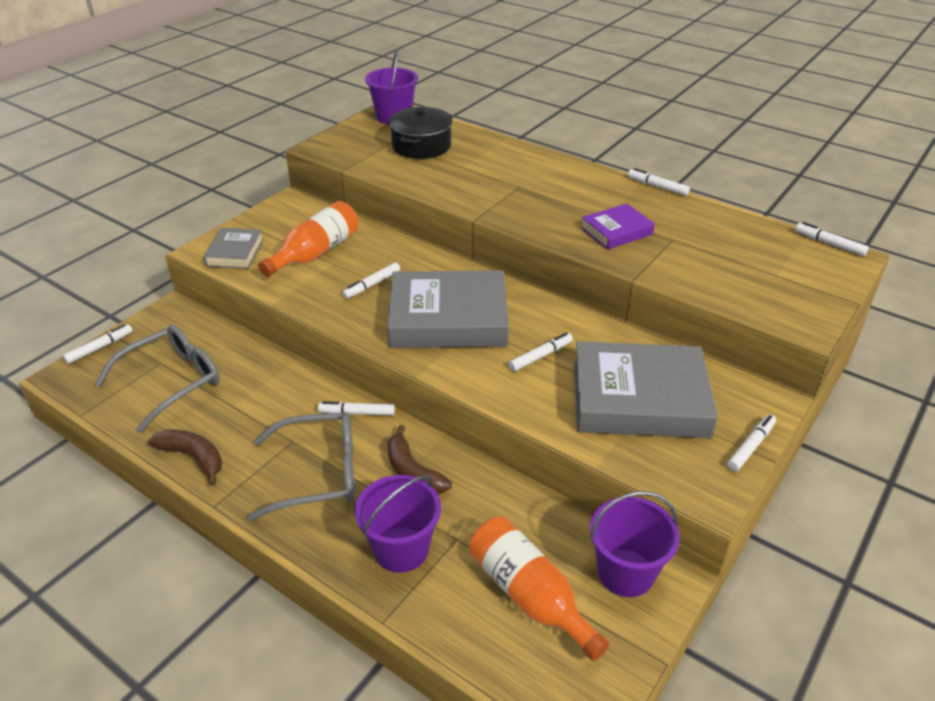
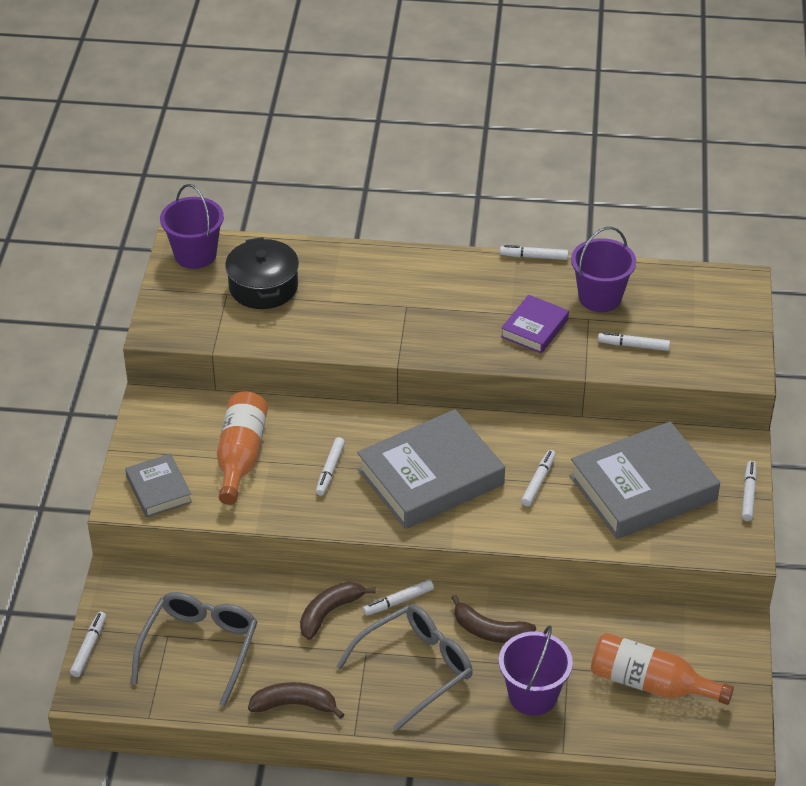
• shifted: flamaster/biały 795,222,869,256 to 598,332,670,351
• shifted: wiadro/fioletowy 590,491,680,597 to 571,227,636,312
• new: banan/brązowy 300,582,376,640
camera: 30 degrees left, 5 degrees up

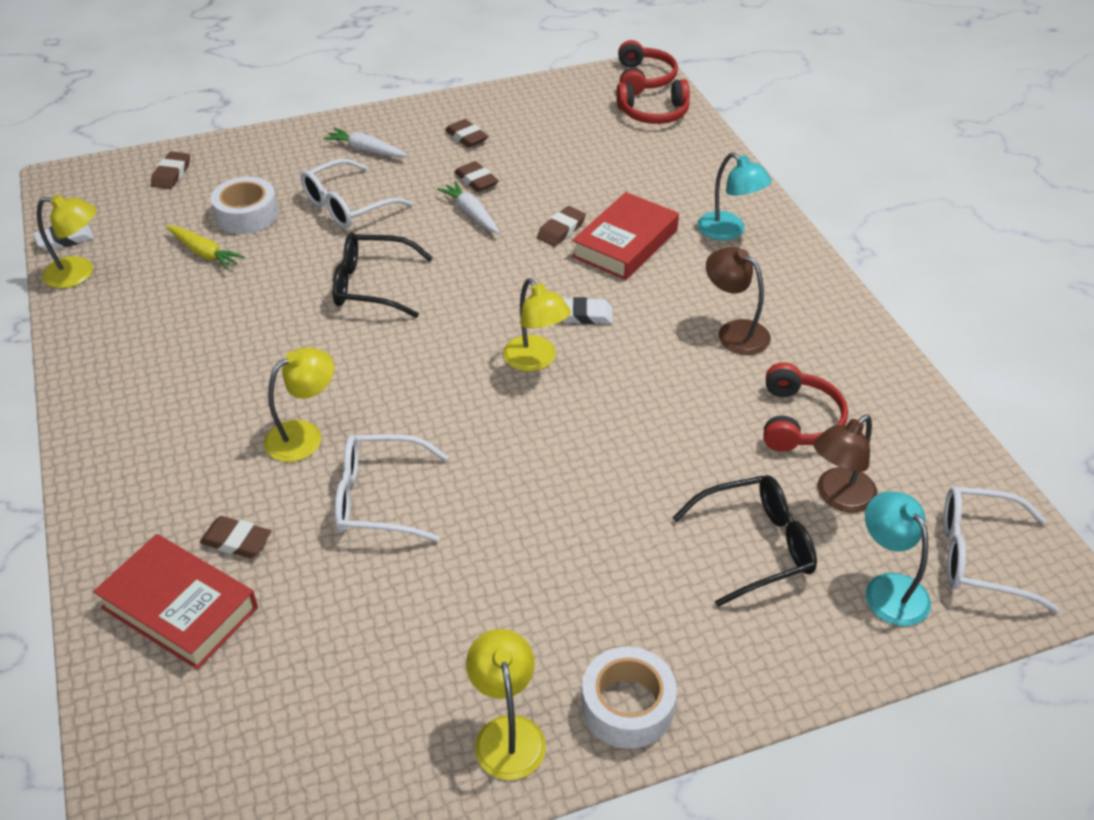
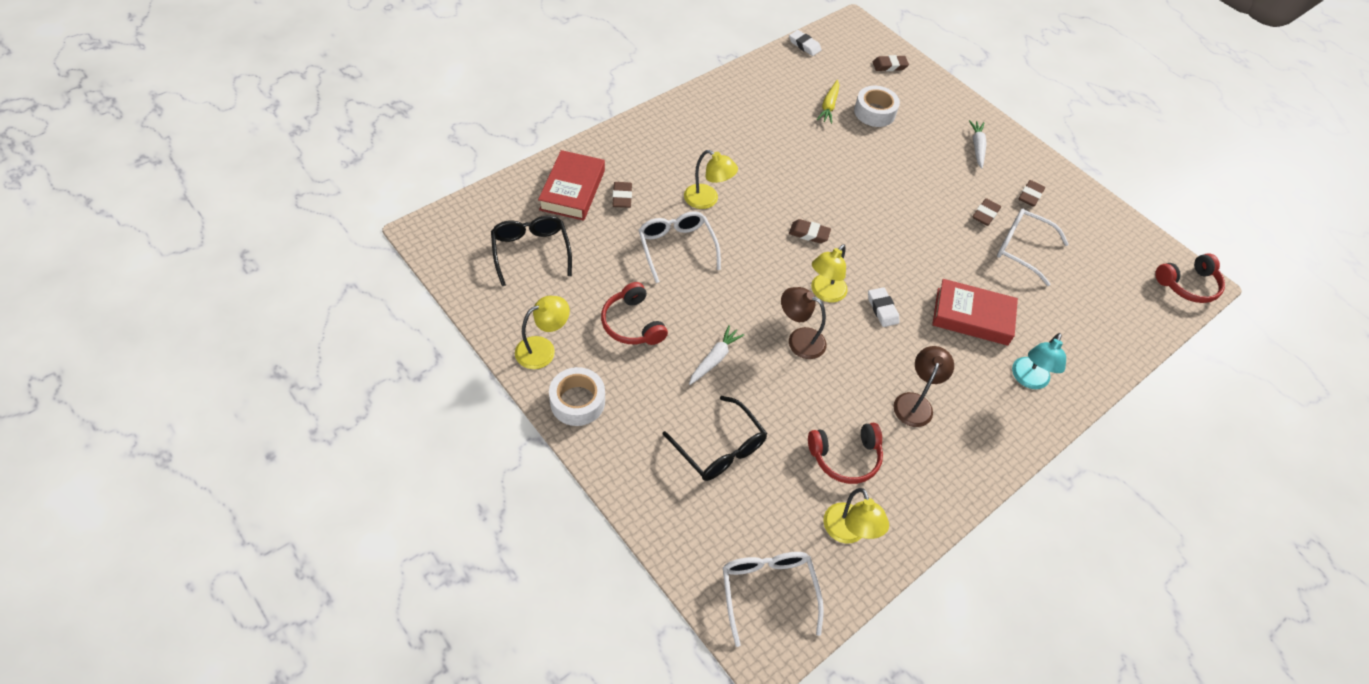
• shifted: słuchawki/czerwony 616,79,690,124 to 601,282,668,345
• shifted: okulary/biały 301,159,413,229 to 997,209,1069,286
• shifted: marchewka/biały 437,181,500,234 to 689,325,744,385
• shifted: lampka/żółty 37,194,96,288 to 823,488,889,544
• shifted: gumka do mazania/brązowy 537,206,586,246 to 789,219,831,243
• shifted: okulary/czarny 333,233,433,318 to 491,215,572,286
• shifted: lampka/brązowy 813,414,877,513 to 781,287,827,359
• gone: lampka/turkusowy 865,491,931,626
camera: 65 degrees right, 10 degrees up

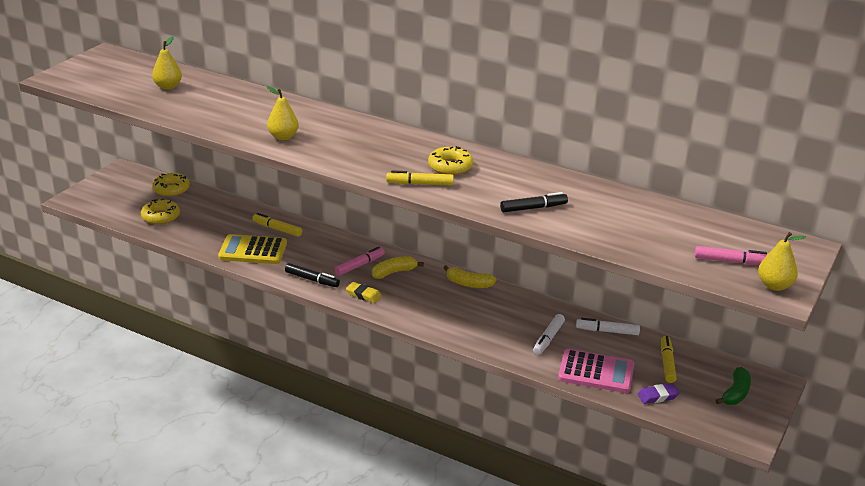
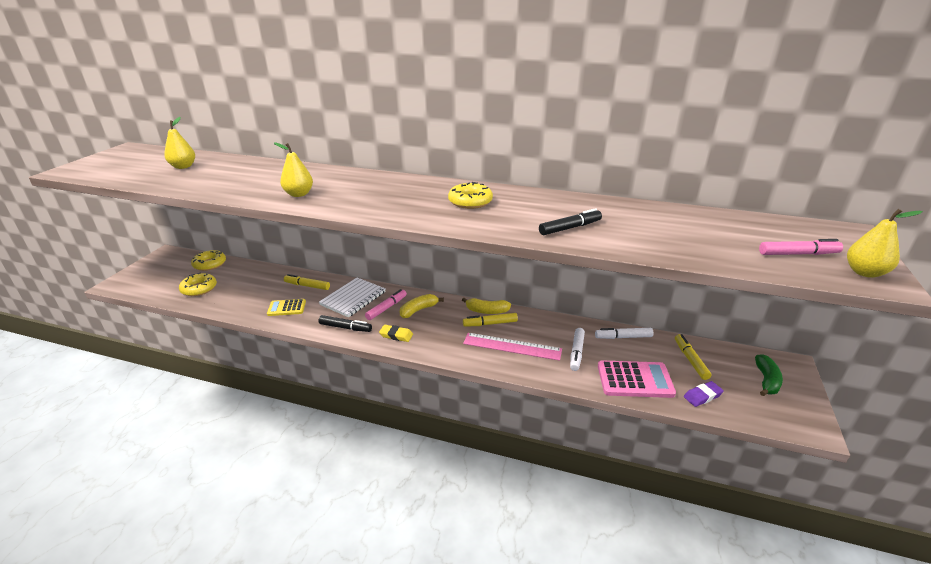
• shifted: flamaster/żółty 386,170,454,186 to 463,313,518,327
• scaled: kalkulator/żółty 218,234,287,264 = 267,299,306,316 x0.61
• new: zeszyt/biały 319,278,386,318
• new: linijka/różowy 463,333,562,361
camera: 10 degrees left, 0 degrees up

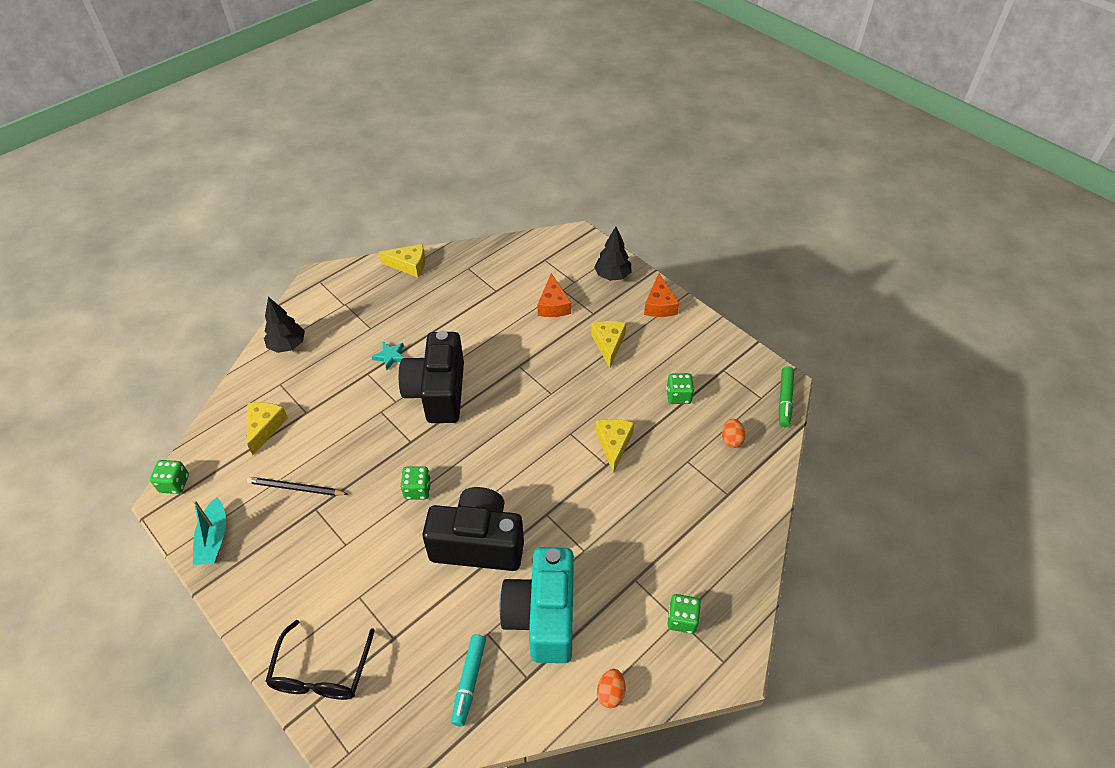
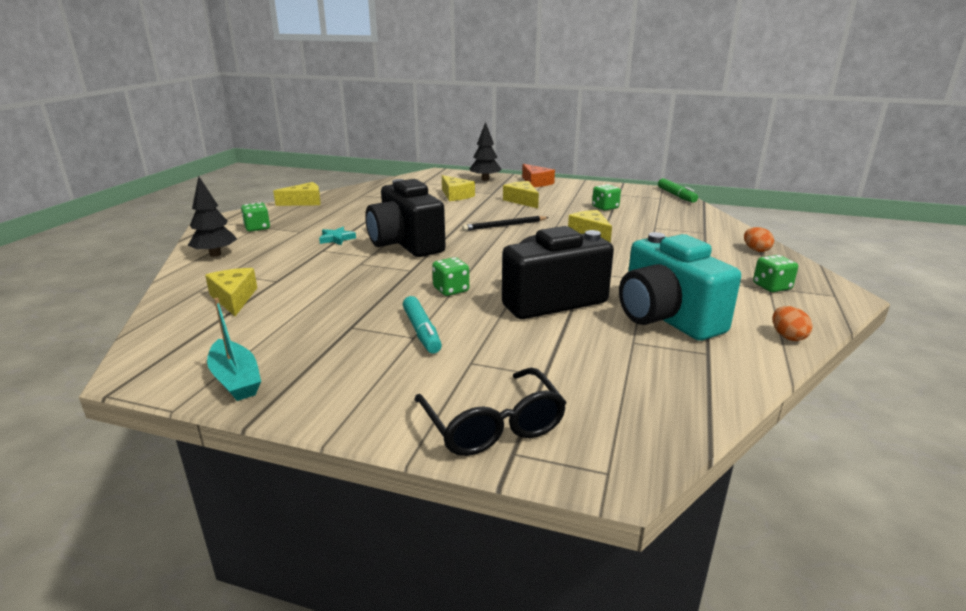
• repainted: ser/pomarańczowy 537,273,571,317 to ser/żółty 442,175,475,201
• shifted: jajko/pomarańczowy 722,419,746,448 to 744,227,774,252
• shifted: kostka do gry/zielony 150,460,189,494 to 241,202,270,232
• shifted: ołówek/czarny 247,477,348,496 to 462,216,549,231
• shifted: flamaster/turkusowy 451,634,486,726 to 403,296,442,353
camera: 30 degrees left, 25 degrees down

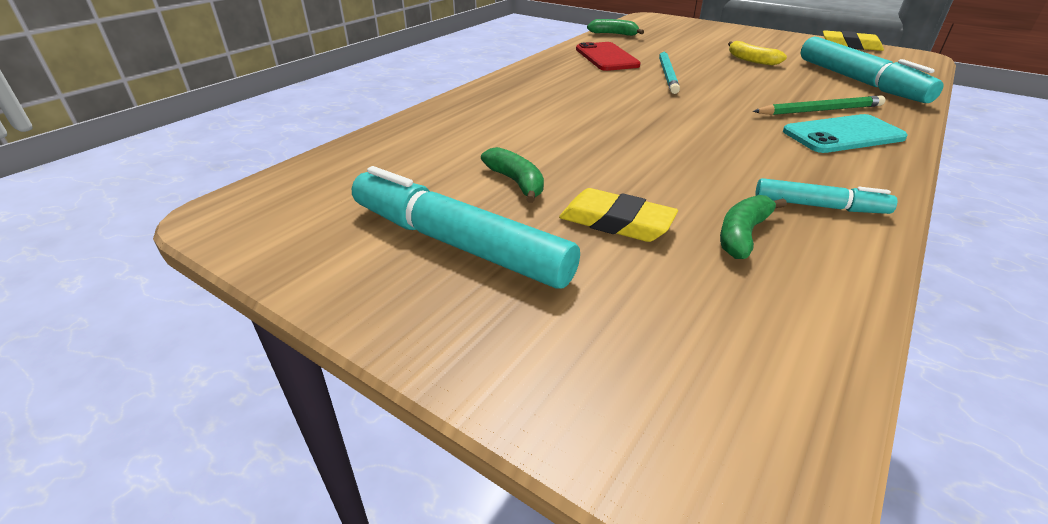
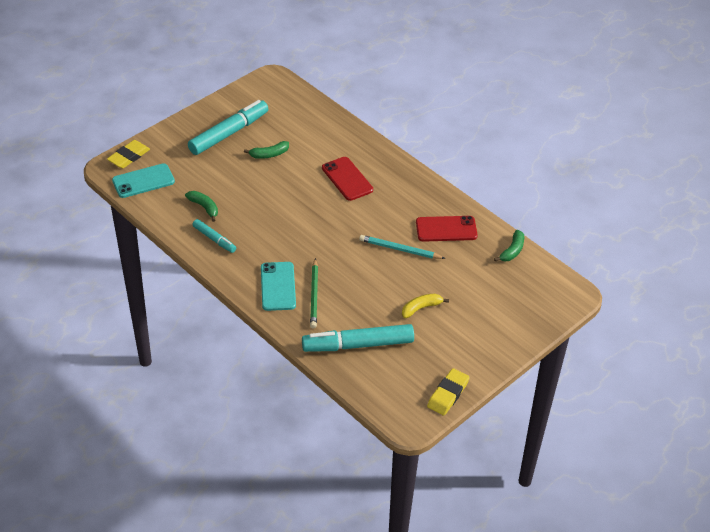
• rotated: flamaster/turkusowy 755,178,897,214 = 192,219,236,253 75 degrees counterclockwise
• shifted: gumka do mazania/żółty 559,188,678,242 to 107,140,150,168
• new: telefon/czerwony 322,157,373,201
• new: telefon/turkusowy 112,163,175,198
camera: 100 degrees right, 10 degrees up

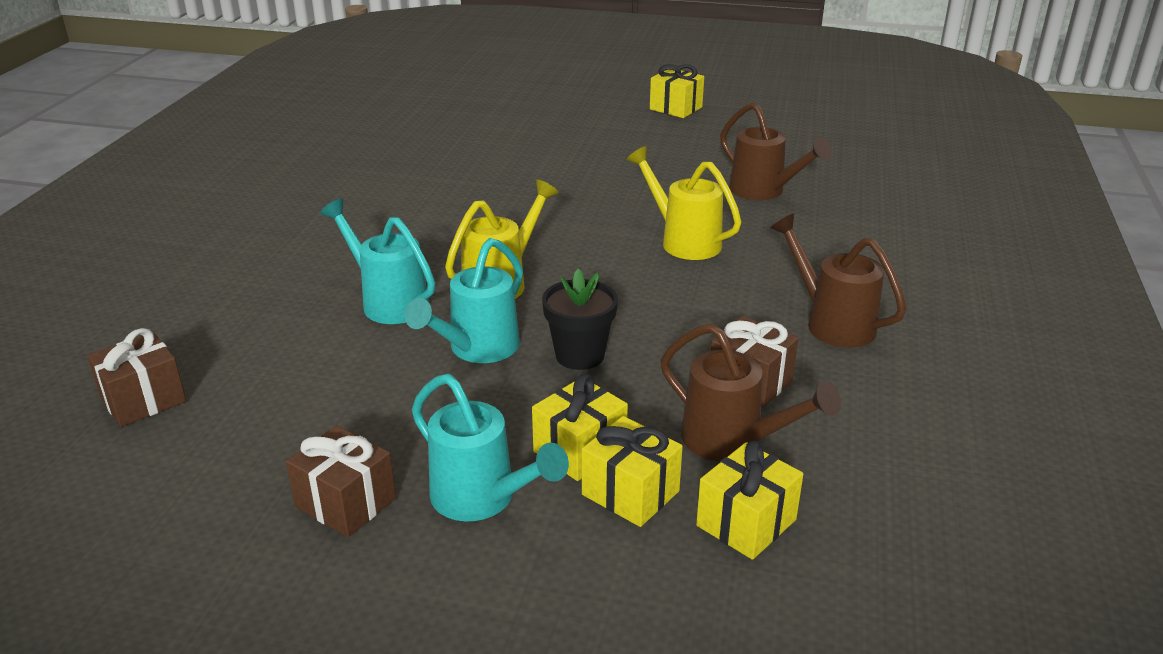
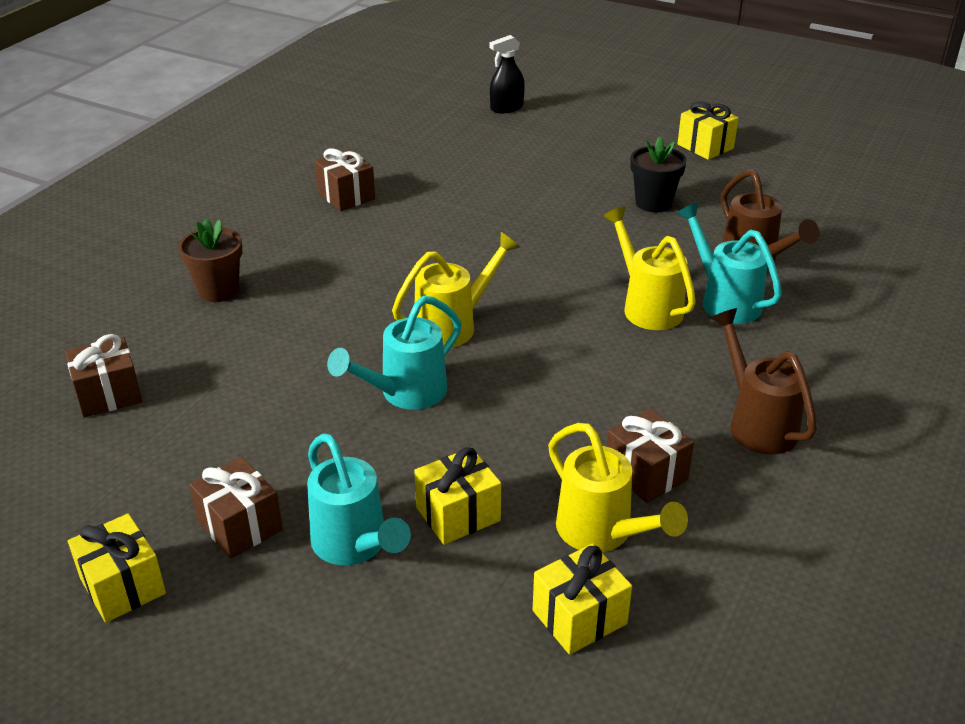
• shifted: konewka/turkusowy 320,199,435,324 to 676,202,782,324
• shifted: doniczka/czarny 542,269,618,370 to 631,137,686,212
• repainted: konewka/brązowy 661,323,841,461 to konewka/żółty 548,423,688,552
• shifted: prezent/żółty 582,416,683,527 to 68,513,166,623
• new: spryskiwacz/czarny 489,35,525,113
• new: prezent/brązowy 315,148,375,211
• new: doniczka/brązowy 178,218,243,302
camera: 15 degrees right, 5 degrees up

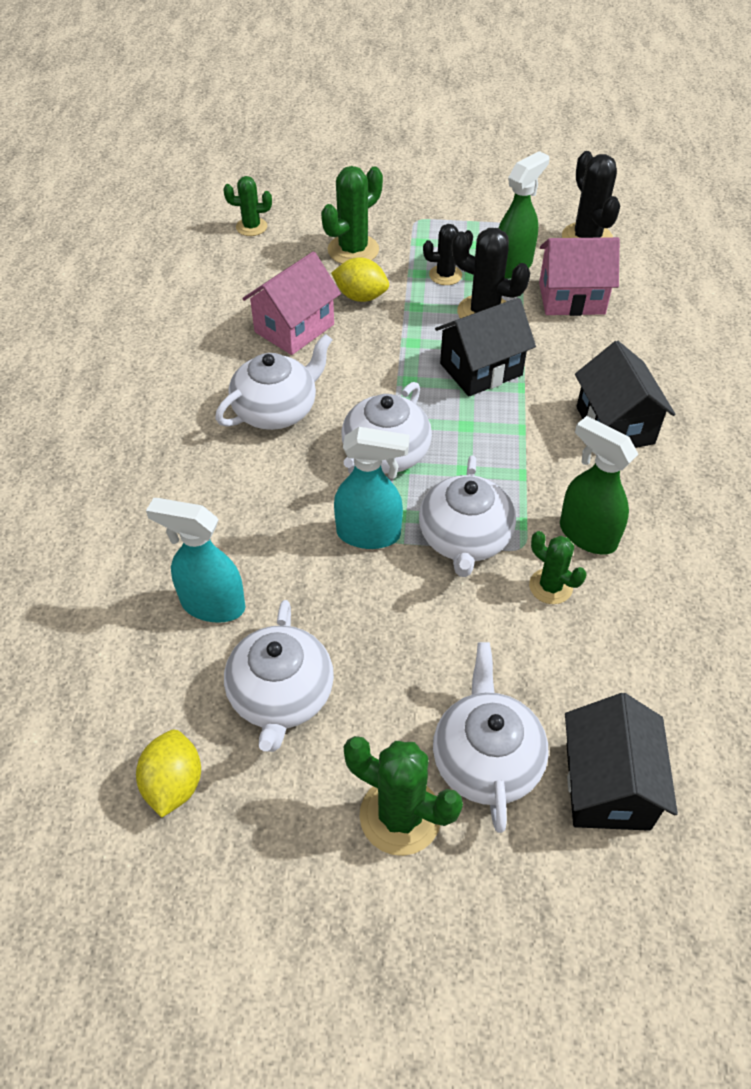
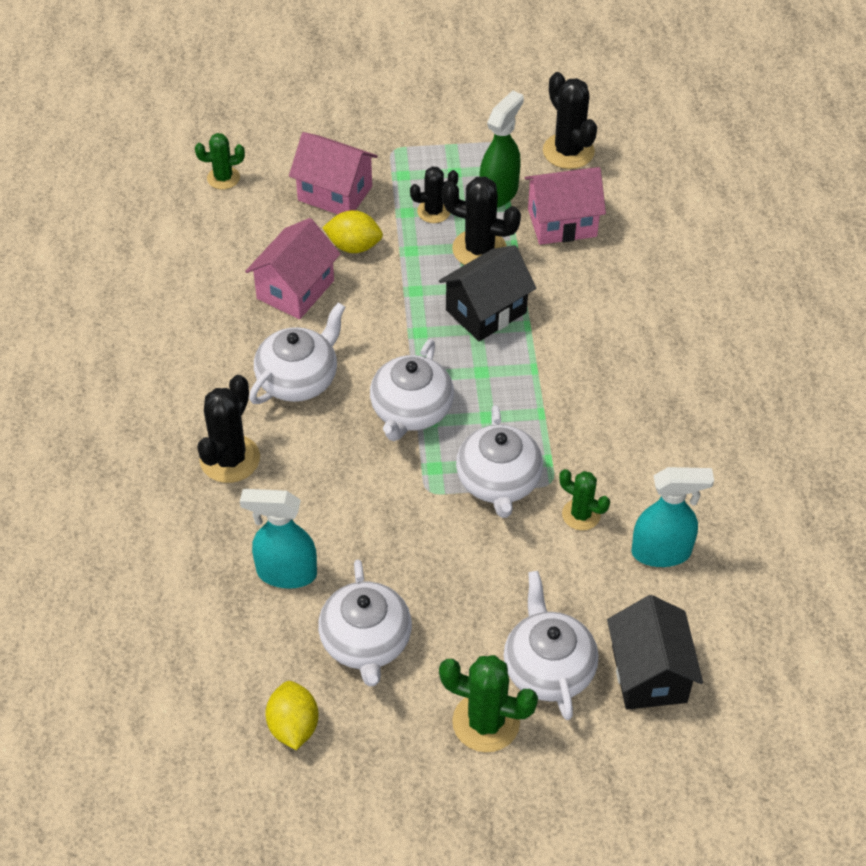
• swapped: kaktus/zielony 321,166,383,264 to domek/różowy 289,132,378,214
• gone: domek/czarny 575,341,675,448
• gone: spryskiwacz/zielony 560,416,638,555
• shifted: spryskiwacz/turkusowy 334,427,410,549 to 632,467,714,567
• new: kaktus/czarny 197,375,260,483
camera: 10 degrees left, 0 degrees up

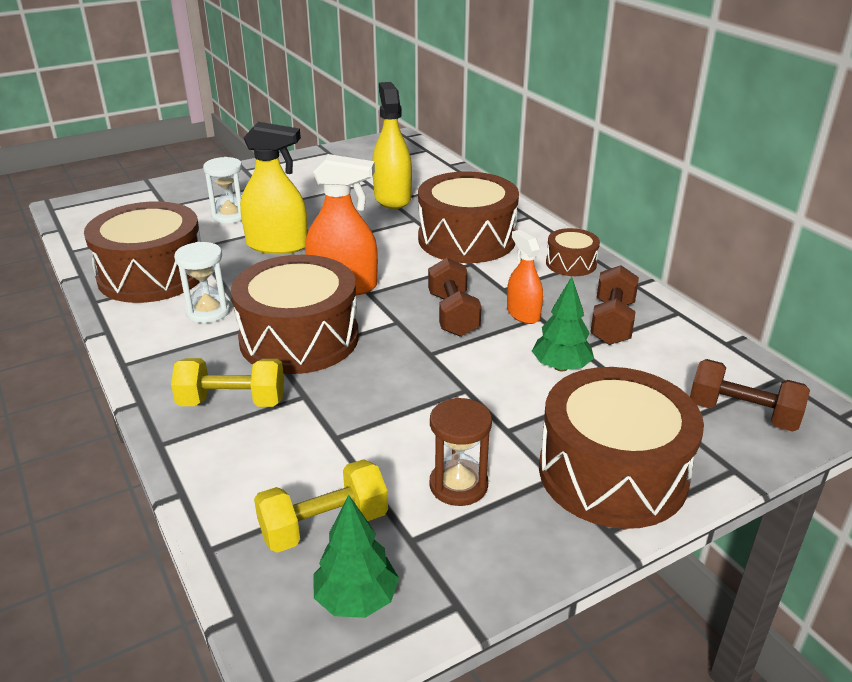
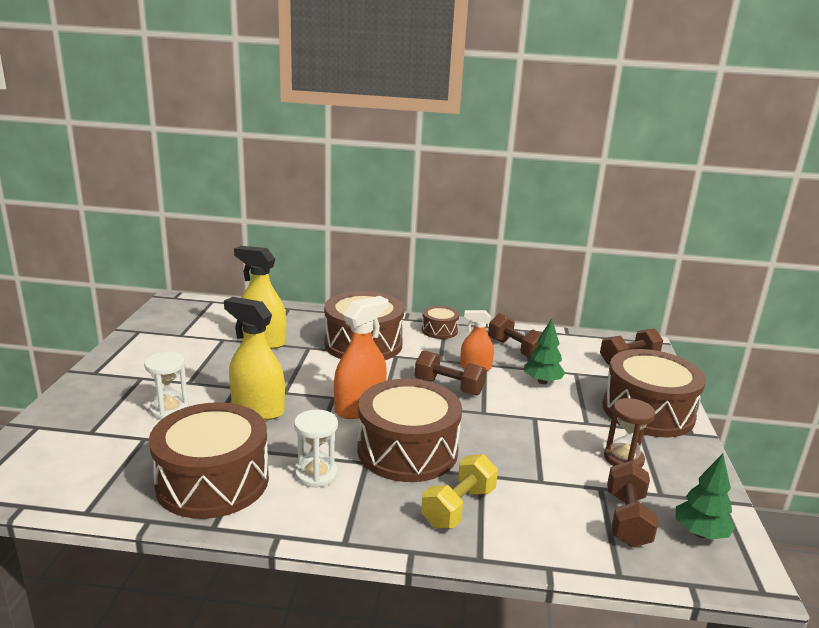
• rotated: spryskiwacz/żółty 240,122,308,254 = 224,297,285,420 105 degrees counterclockwise
• repainted: hantel/żółty 254,459,388,553 to hantel/brązowy 607,461,658,547
camera: 55 degrees left, 10 degrees down

